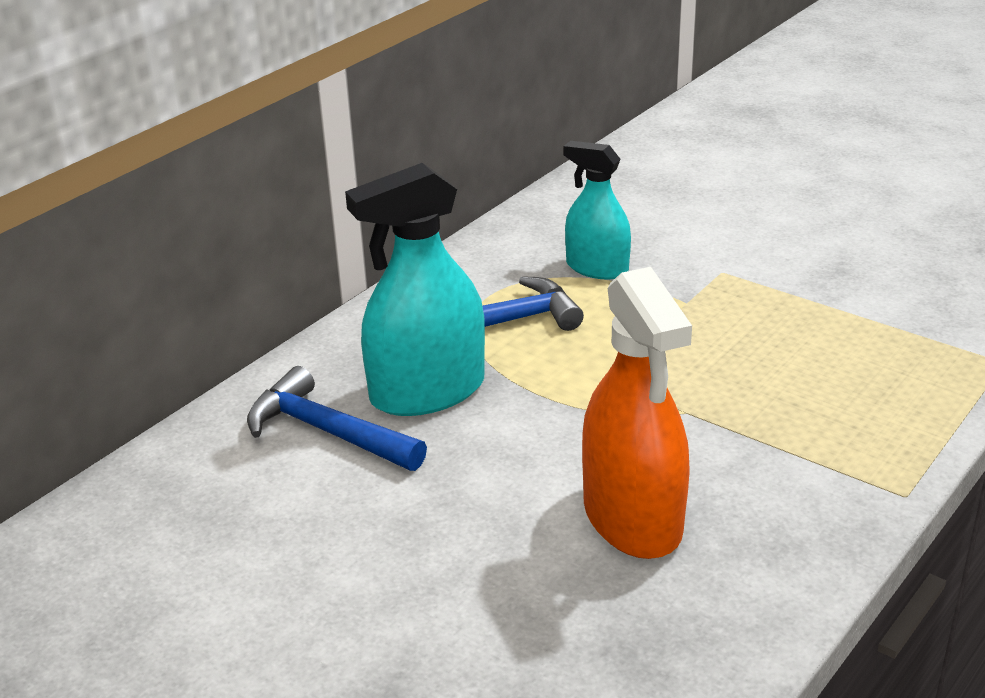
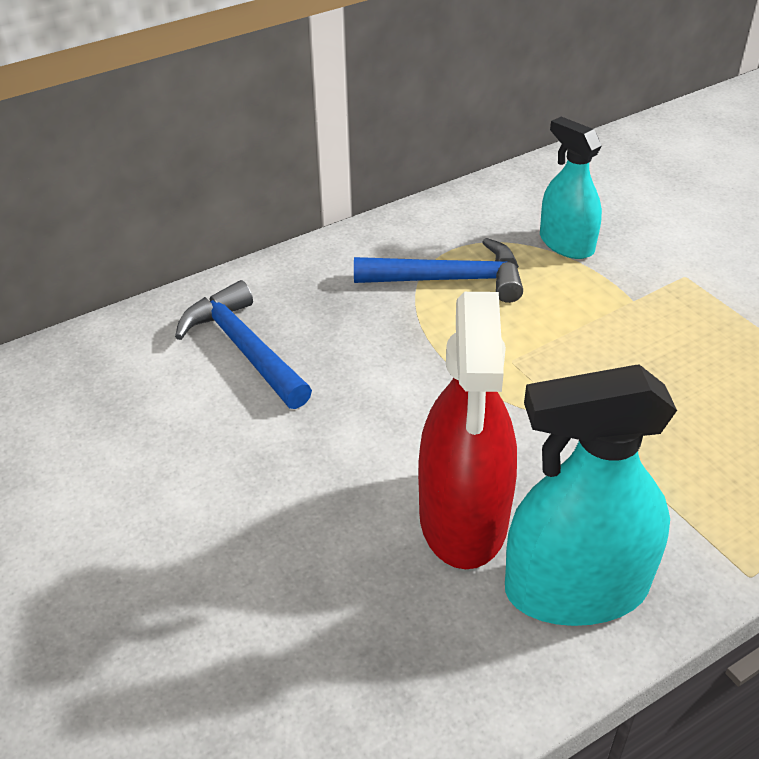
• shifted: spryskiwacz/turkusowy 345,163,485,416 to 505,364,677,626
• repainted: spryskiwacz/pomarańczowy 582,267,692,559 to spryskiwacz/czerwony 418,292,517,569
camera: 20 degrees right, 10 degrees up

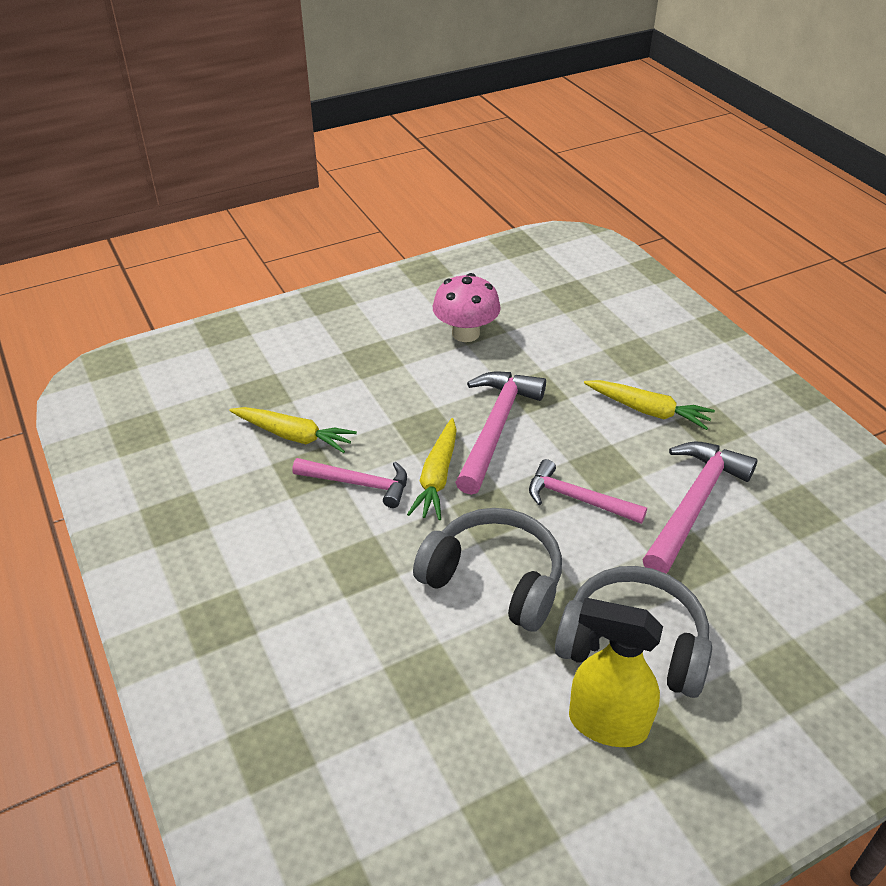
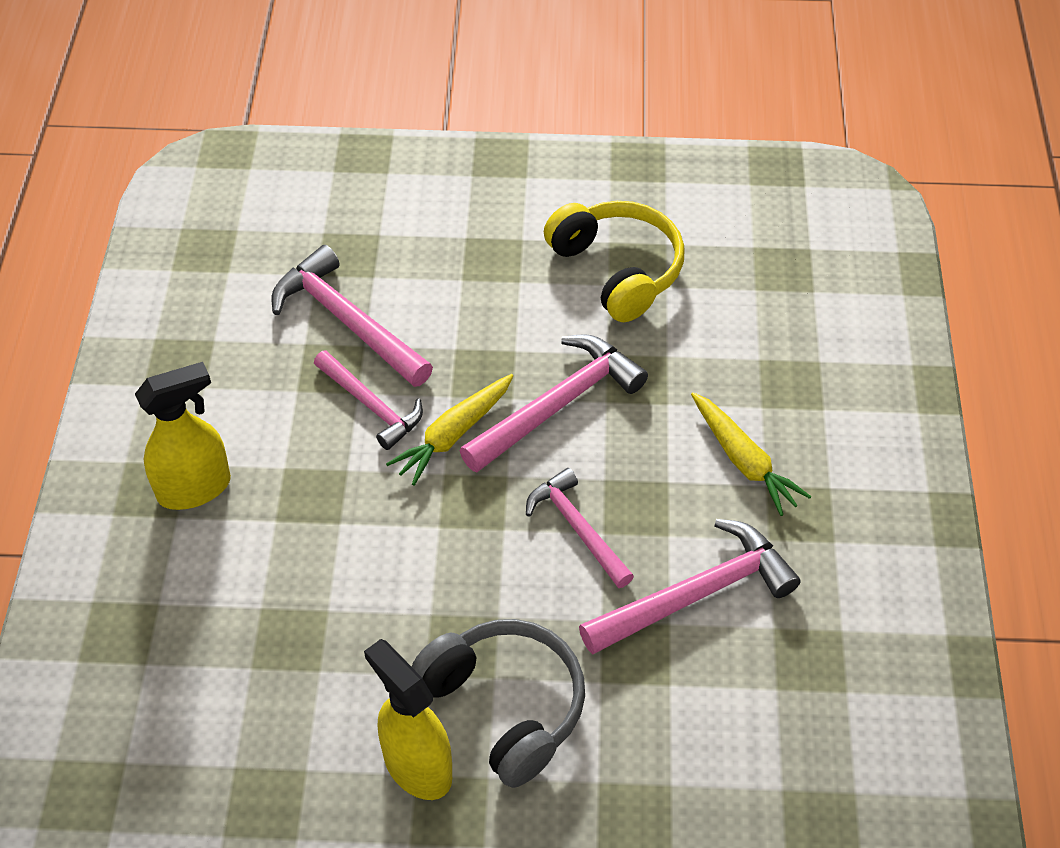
• swapped: grzyb/różowy 433,273,501,342 to słuchawki/żółty 544,201,685,322
• swapped: marchewka/żółty 229,407,357,453 to młotek/różowy 272,245,433,387
• gone: słuchawki/szary 413,508,562,631
• new: spryskiwacz/żółty 135,362,231,510
camera: 30 degrees right, 10 degrees up

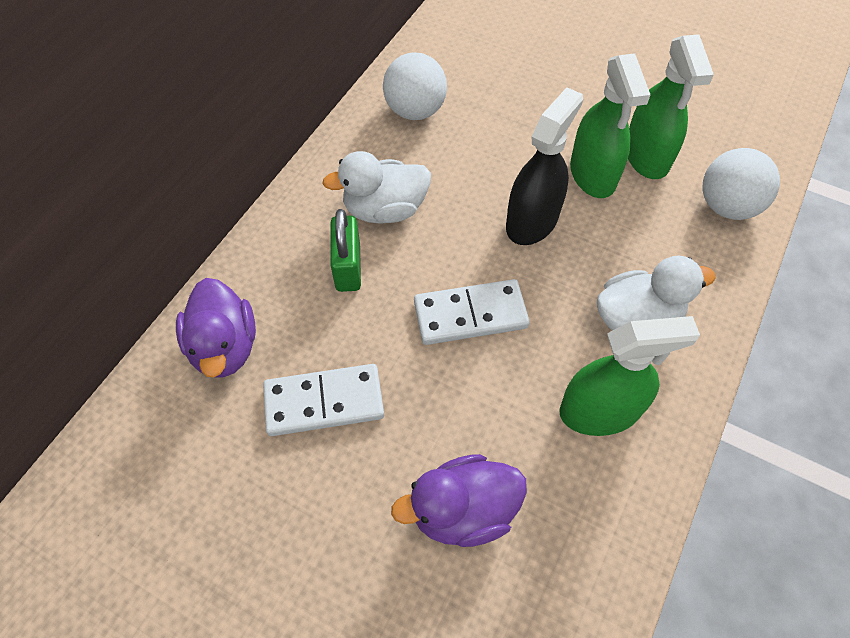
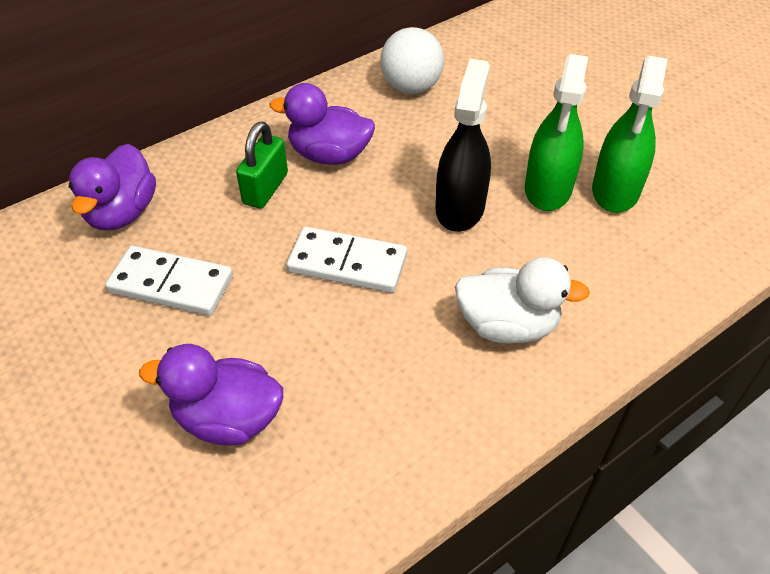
• rotated: spryskiwacz/czarny 506,87,583,245 = 436,59,491,232 45 degrees counterclockwise
• gone: piłka/biały 702,148,780,220
• repainted: kaczka/biały 322,151,431,224 to kaczka/fioletowy 270,83,375,165
• gone: spryskiwacz/zielony 560,316,700,436
camera: 25 degrees right, 10 degrees down

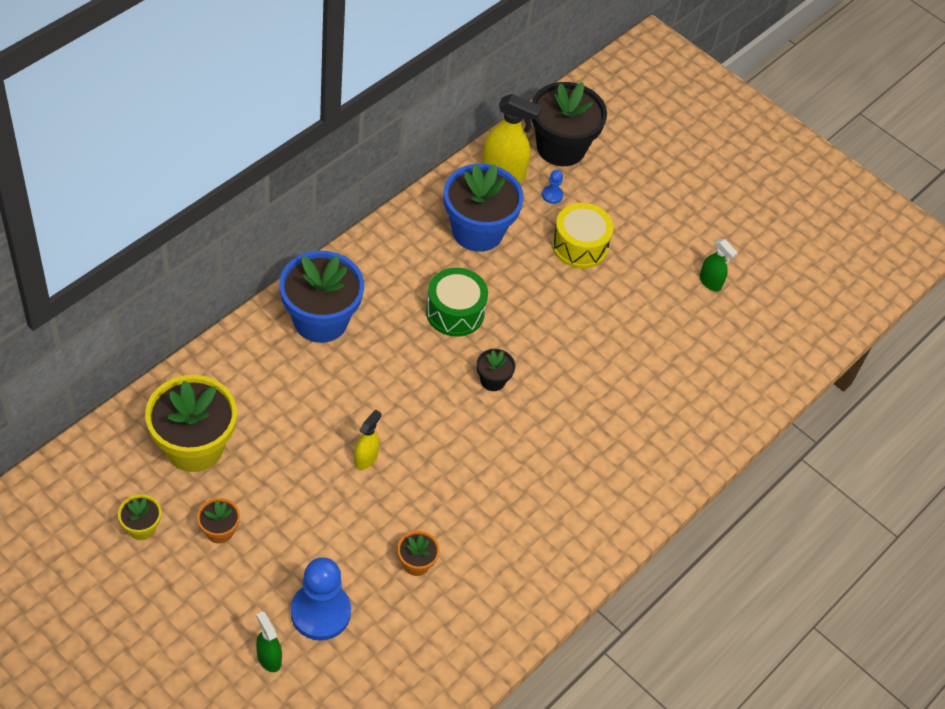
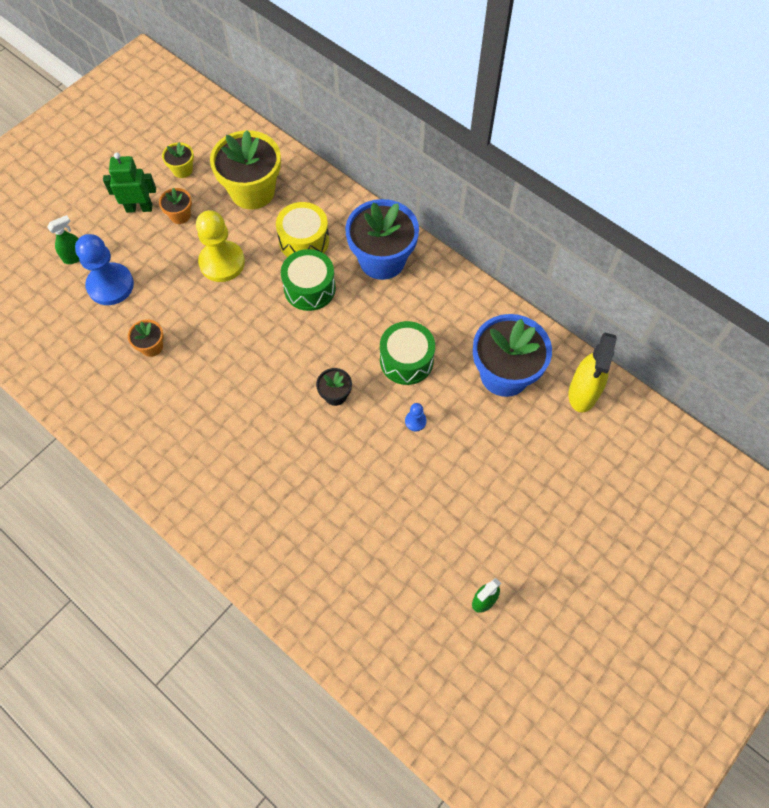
• gone: doniczka/czarny 531,82,607,166
• shifted: pionek/niebieski 542,170,563,204 to 405,403,427,431
• shifted: bęben/żółty 552,203,613,269 to 276,202,329,257
• gone: spryskiwacz/żółty 354,409,381,470
• new: robot/zielony 103,152,156,213
• new: pionek/żółty 196,210,245,282
• new: bęben/zielony 281,249,336,311
camera: 95 degrees right, 10 degrees up

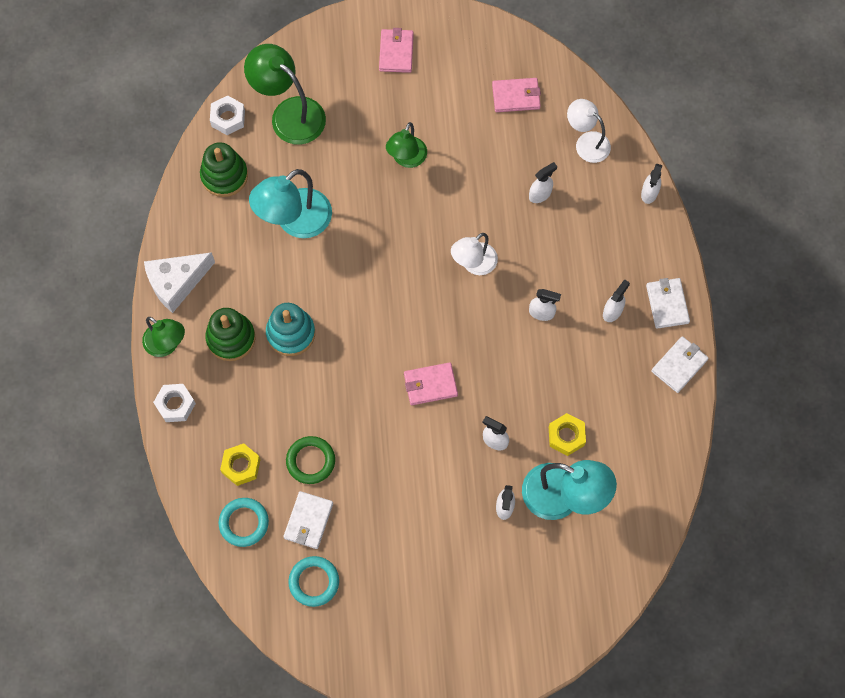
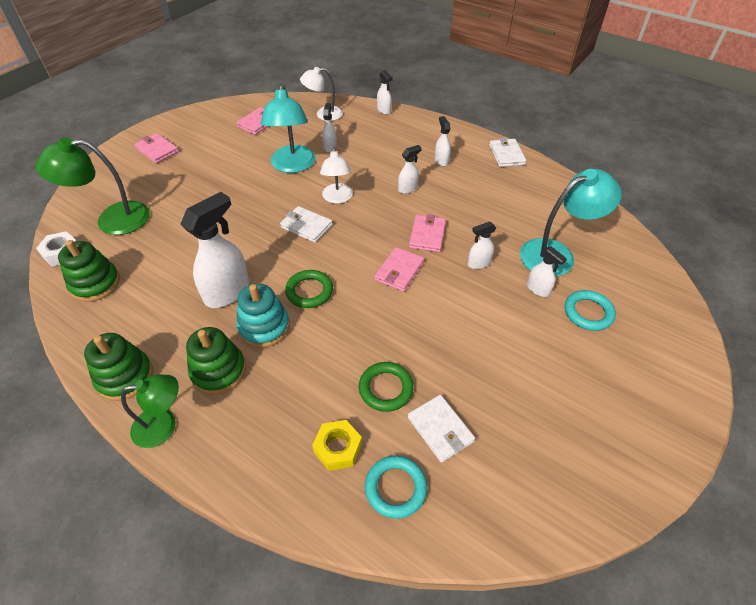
• gone: lampka/zielony 386,122,427,168
• shifted: lampka/turkusowy 249,169,332,238 to 261,83,316,173
• swapped: ser/biały 144,252,215,313 to zabawka nakładanka/zielony 84,333,153,401
• shifted: portfel/biały 646,278,690,329 to 280,206,332,243
• gone: nakrętka/biały 153,384,196,422
• gone: nakrętka/żółty 549,413,586,456
• shifted: pierścień/turkusowy 289,556,339,607 to 565,290,616,331
• new: spryskiwacz/biały 180,192,249,308
• new: portfel/różowy 409,214,446,252
• new: pierścień/zielony 285,270,333,308
camera: 50 degrees left, 20 degrees down

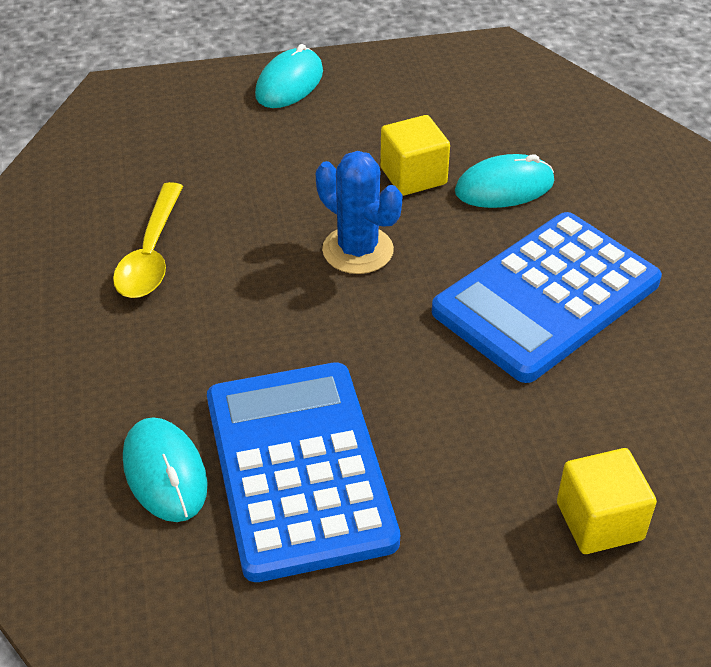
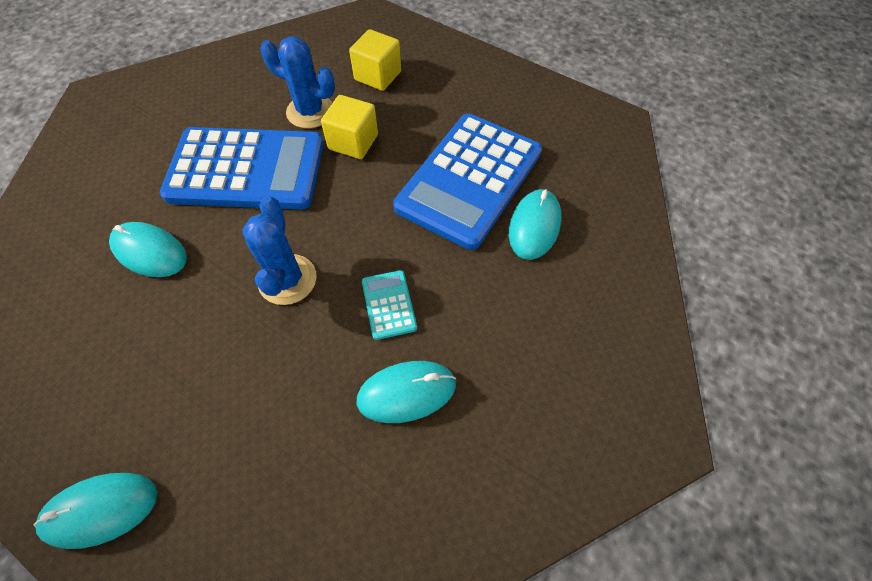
• shifted: sześcian/żółty 380,115,450,196 to 321,95,378,159
• swapped: łyżka/żółty 113,182,183,298 to myszka/turkusowy 357,361,456,423
• new: kaktus/niebieski 260,36,335,128
• new: kalkulator/turkusowy 362,270,417,340
camera: 135 degrees left, 15 degrees up

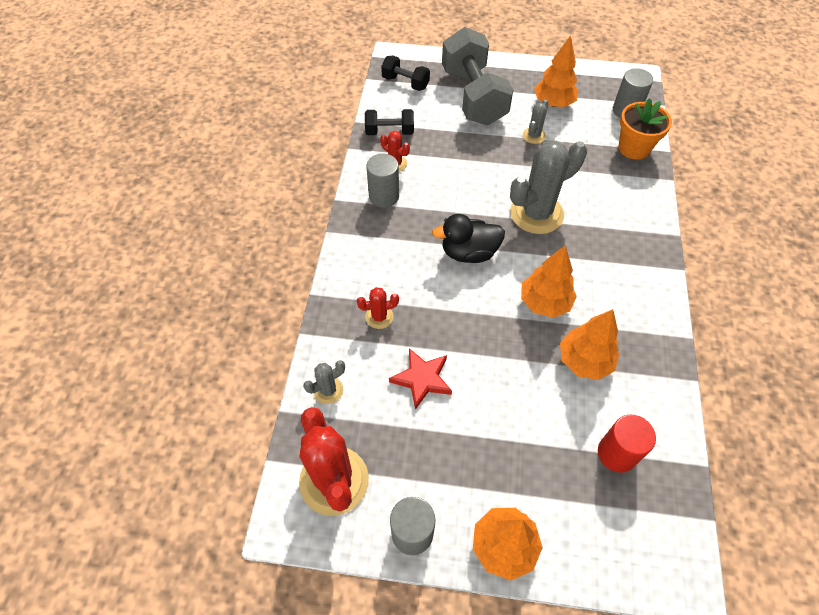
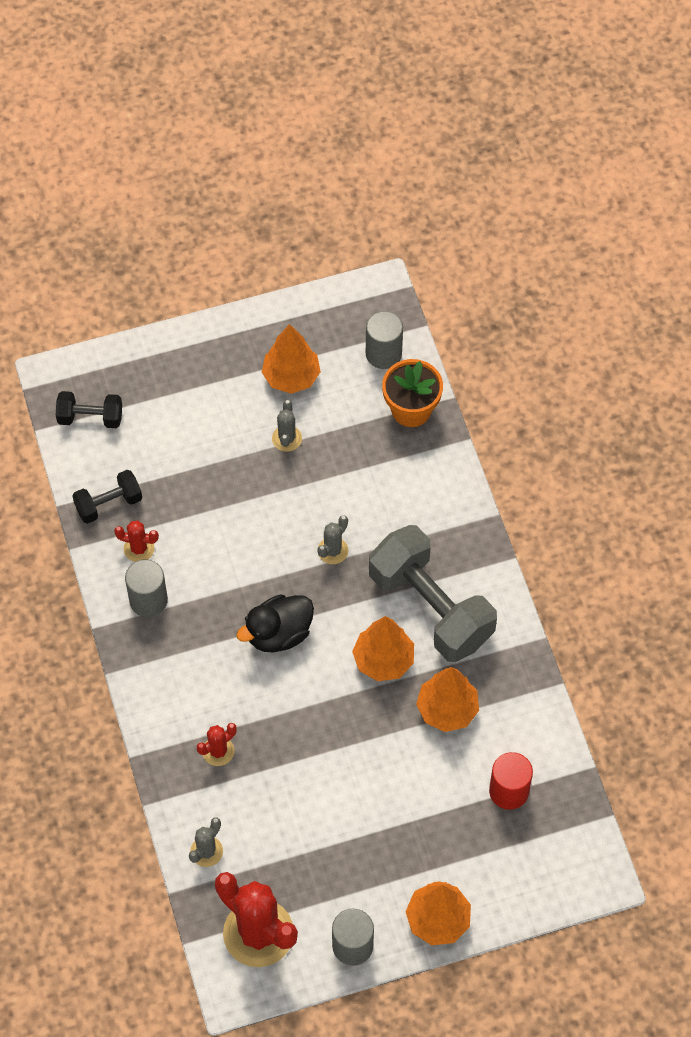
• shifted: hantel/szary 442,27,513,125 to 369,525,497,662
• scaled: kaktus/szary 510,141,587,234 = 317,515,348,564 x0.47
• gone: gwiazda/czerwony 389,348,452,410
camera: 25 degrees left, 5 degrees up

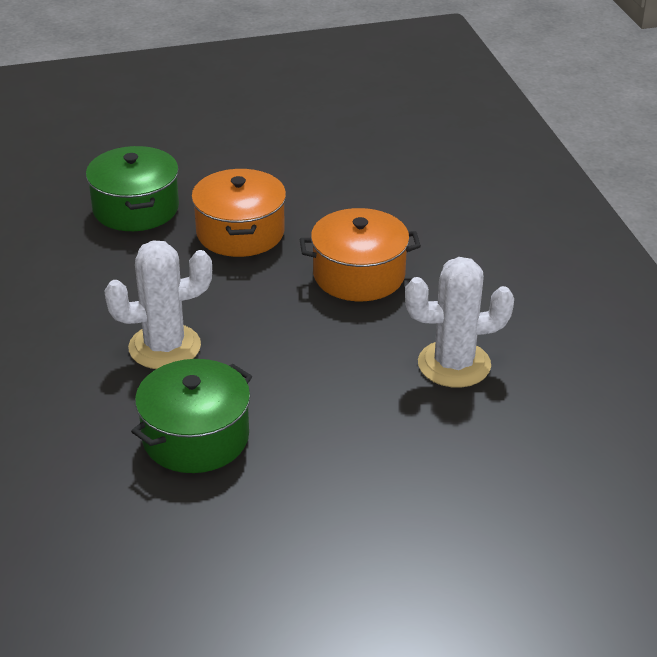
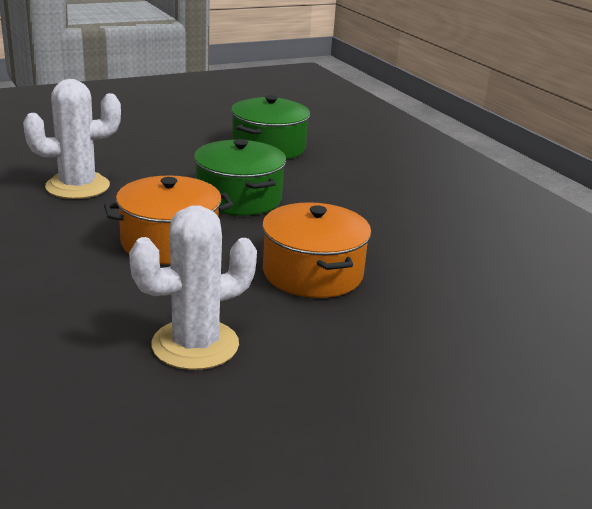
• shifted: garnek/zielony 86,146,179,231 to 194,139,286,216
• shifted: kaktus/biały 104,240,212,369 to 129,205,257,370
camera: 165 degrees right, 10 degrees down

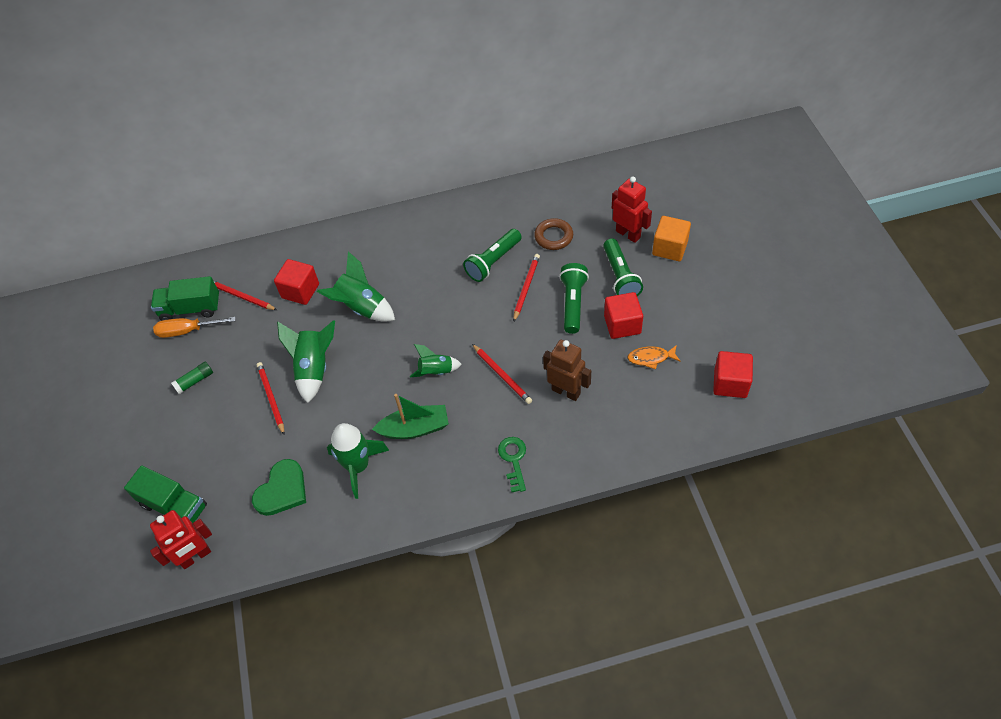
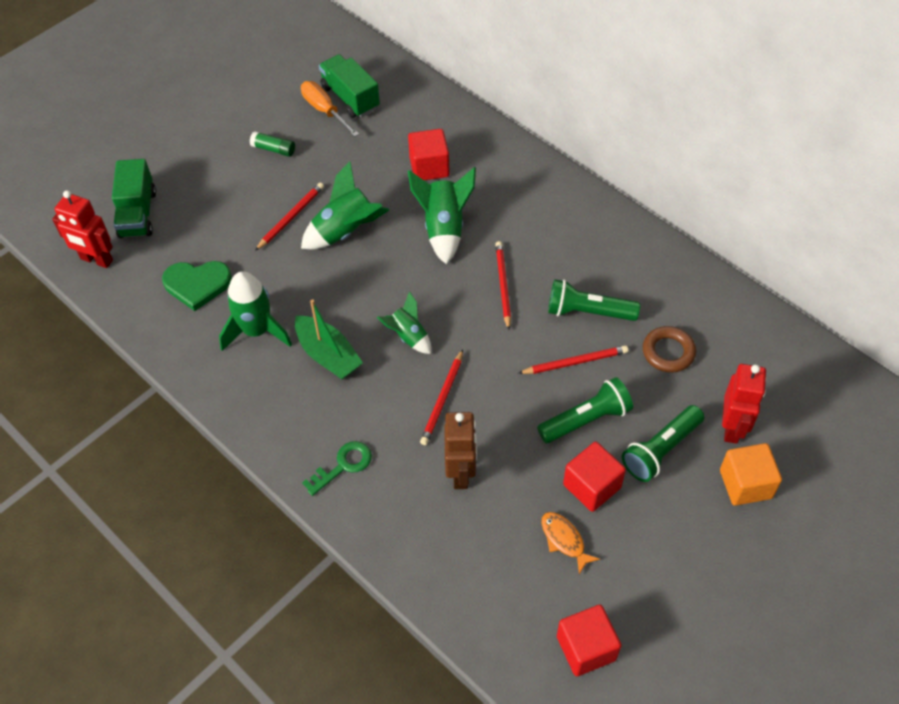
• shifted: ołówek/czerwony 214,281,277,310 to 495,241,511,330
camera: 55 degrees right, 0 degrees up

